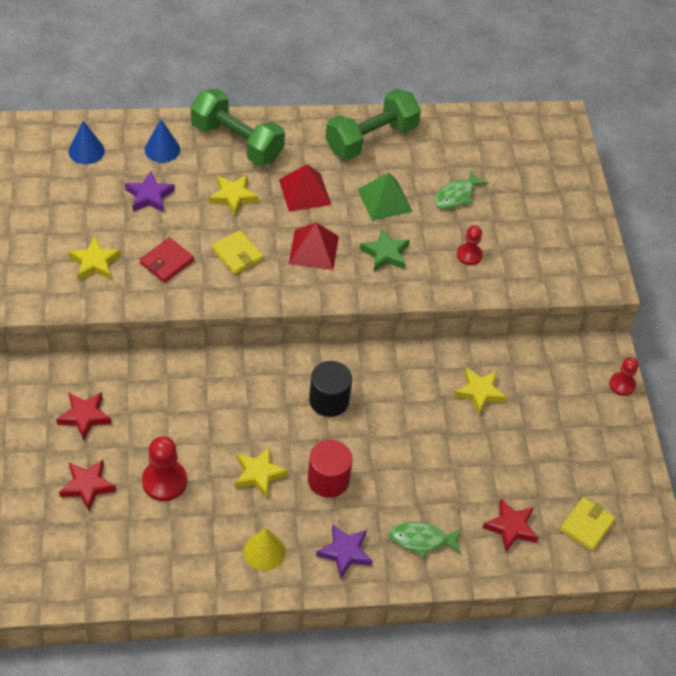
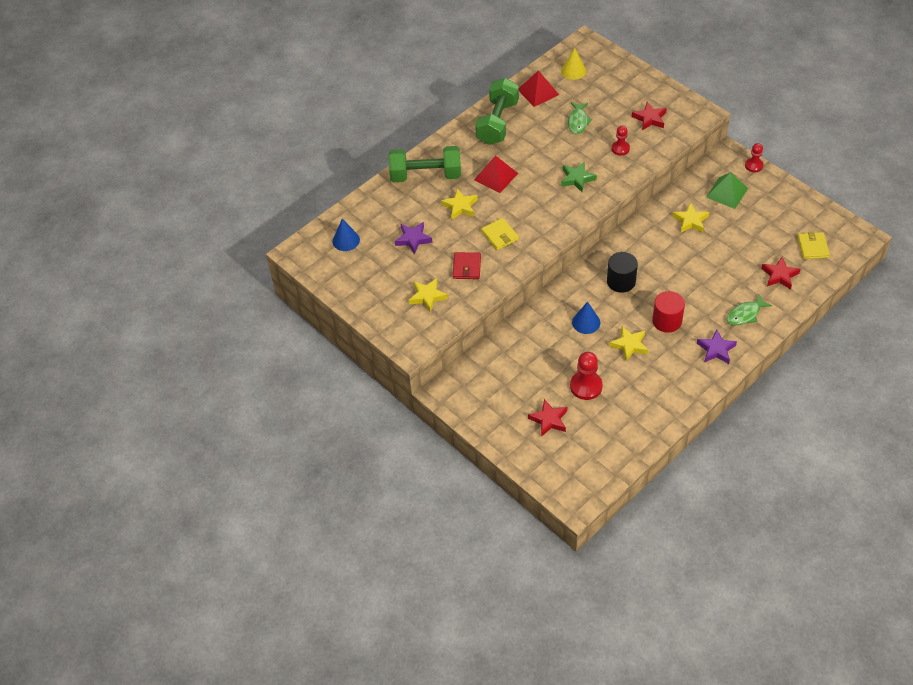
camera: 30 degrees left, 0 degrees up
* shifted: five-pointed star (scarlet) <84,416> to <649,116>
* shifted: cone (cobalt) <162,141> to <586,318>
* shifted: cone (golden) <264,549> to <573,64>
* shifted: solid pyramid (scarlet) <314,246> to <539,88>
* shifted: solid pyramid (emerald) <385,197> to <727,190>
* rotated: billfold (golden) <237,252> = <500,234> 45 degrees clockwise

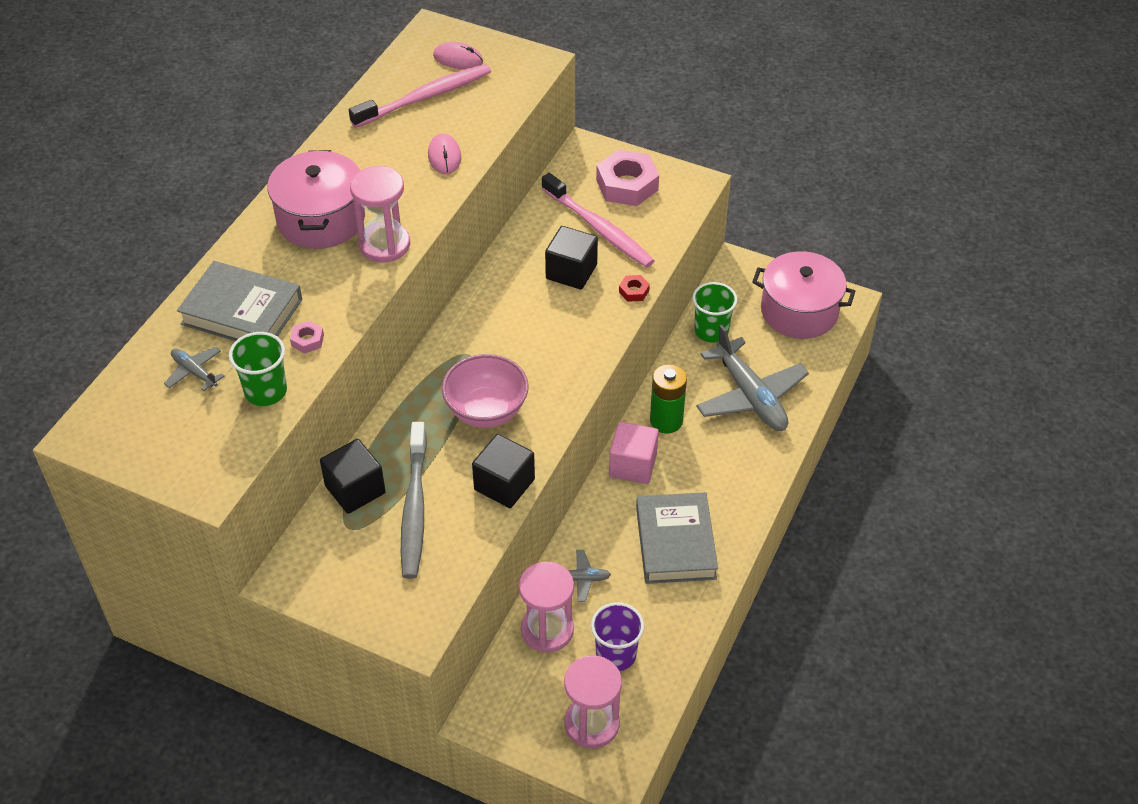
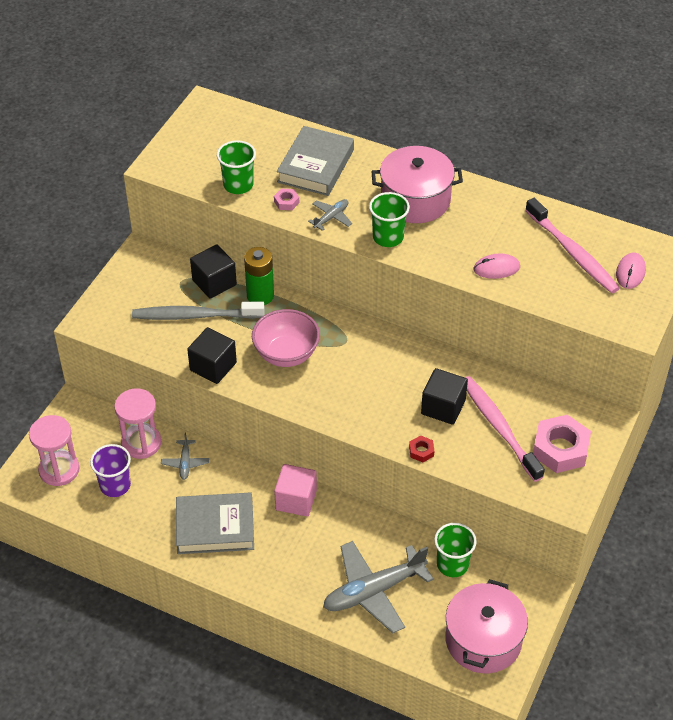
camera: 90 degrees right, 0 degrees up
* shifted: toy plane (grey) <194,369> to <330,215>
* shifted: AA battery (emerald) <668,398> to <259,276>
* swapped: sandglass (rosy) <380,214> to beaker (emerald) <389,219>
* rotated: dental brush (rosy) <598,220> = <505,429> 105 degrees clockwise

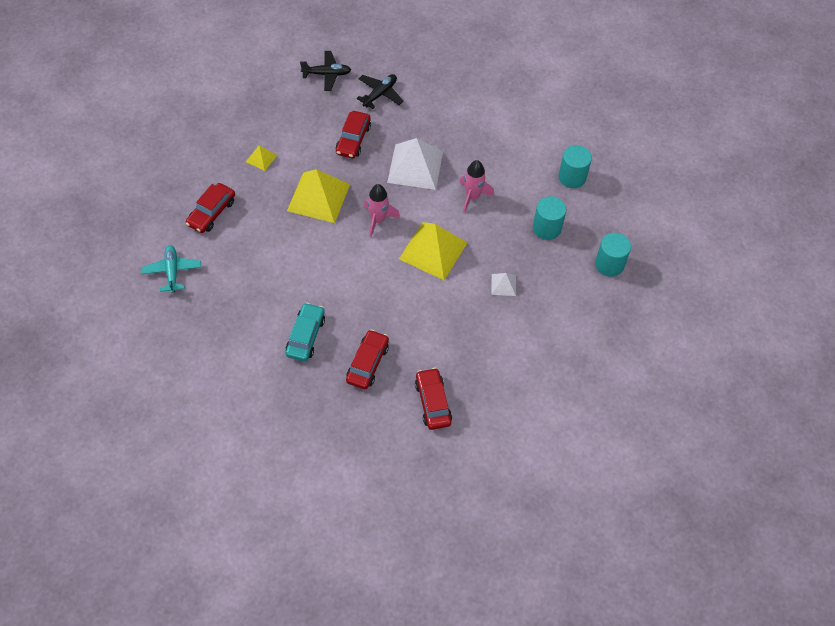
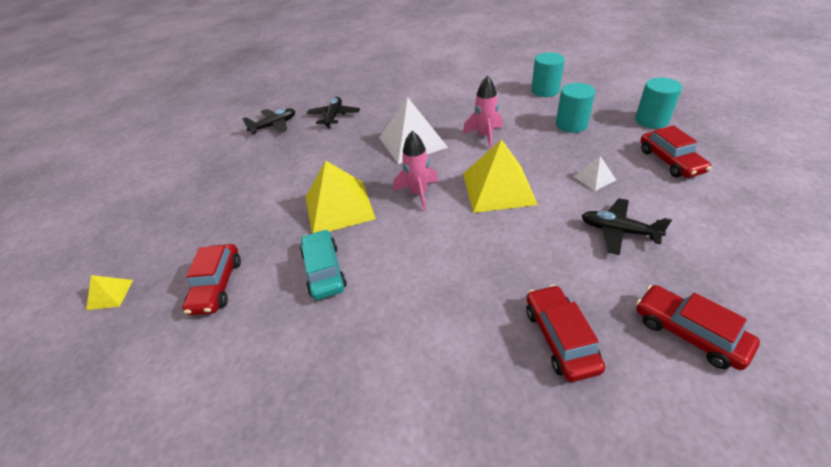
camera: 25 degrees left, 15 degrees down
* gone: toy plane (teal) <171,269>
* new: toy plane (black) <627,226>
* shifted: solid pyramid (golden) <261,158> to <109,292>
* shifted: toy car (teal) <305,332> to <323,264>
* shifted: toy car (scarlet) <353,135> to <675,151>

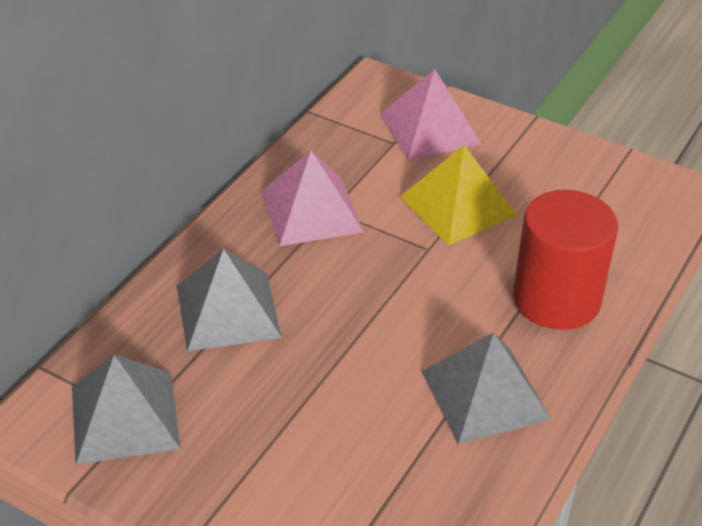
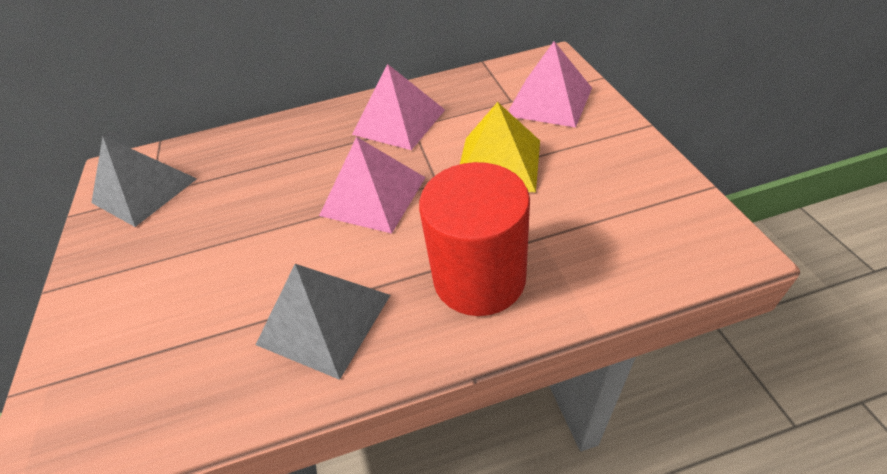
camera: 50 degrees right, 5 degrees up
* gone: solid pyramid (grey) <229,300>
* new: solid pyramid (rosy) <372,185>

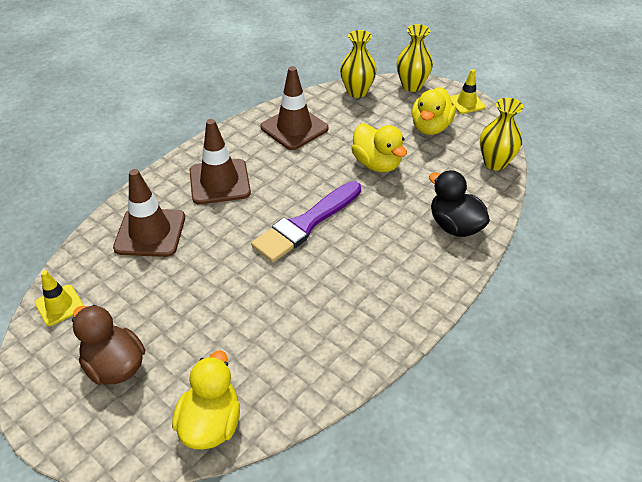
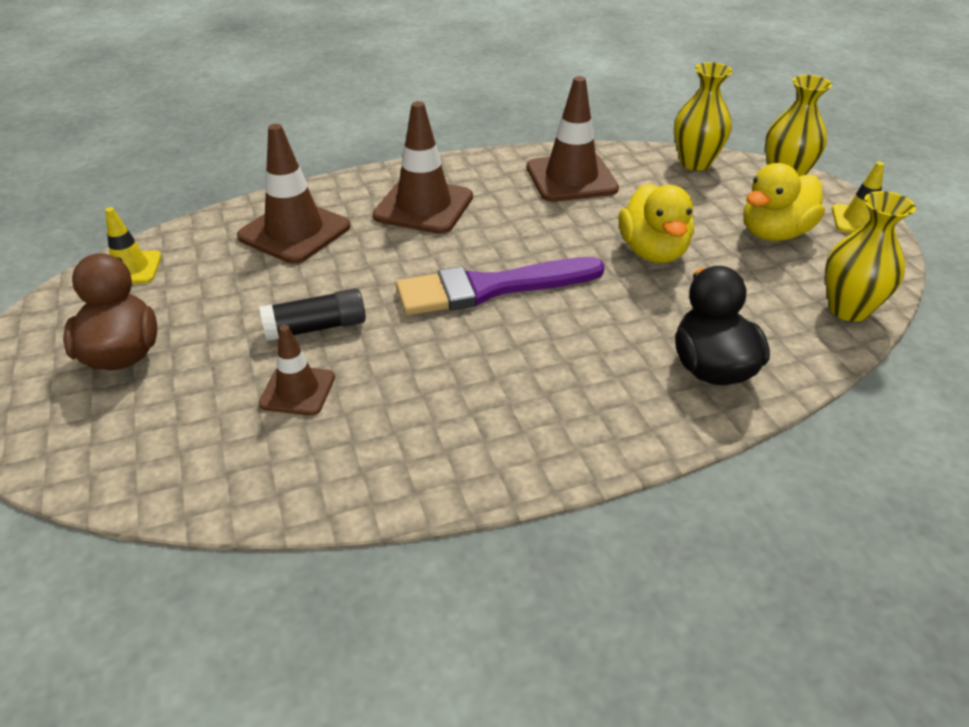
camera: 30 degrees right, 5 degrees down
* gone: rubber duck (golden) <206,400>
* new: glue stick (black) <312,314>
* new: road cone (dark brown) <297,370>

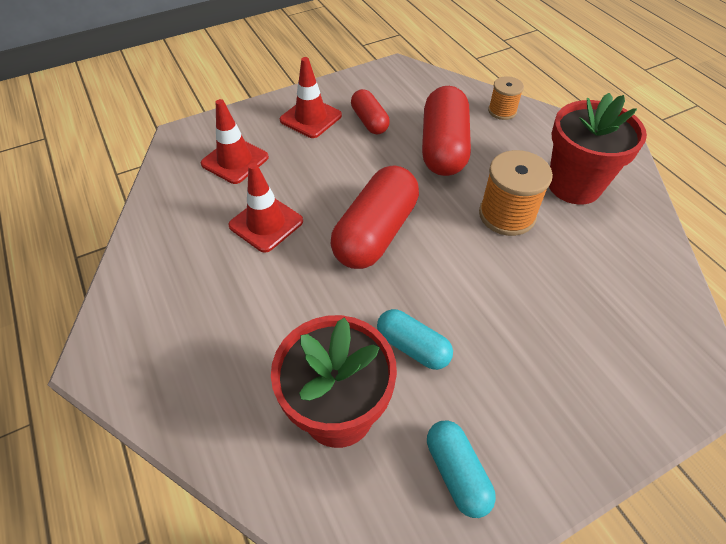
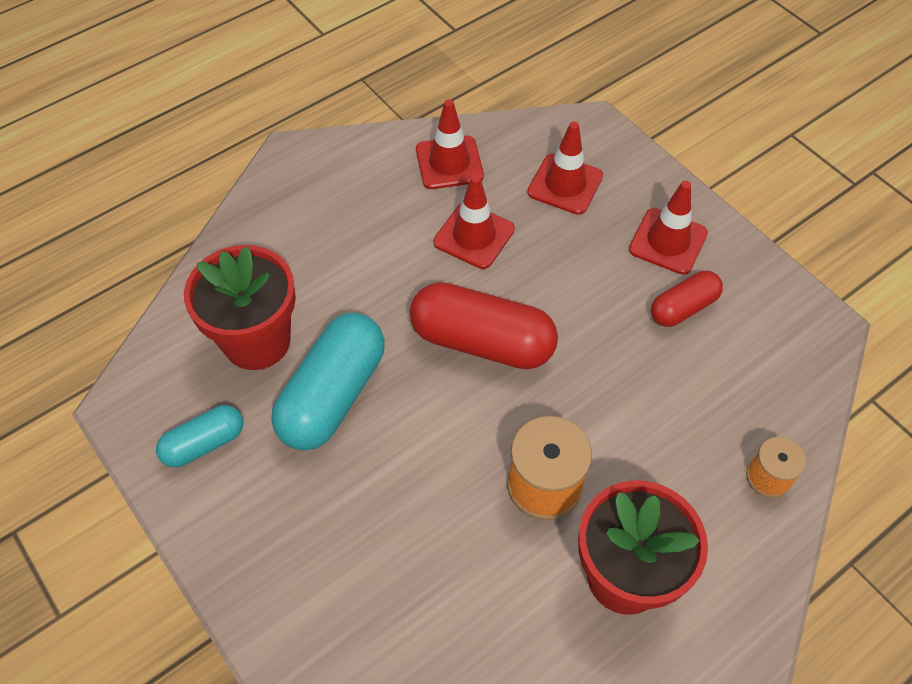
camera: 80 degrees right, 5 degrees up
* gone: capsule (scarlet) <446,131>
* new: road cone (scarlet) <450,144>
* scaled: capsule (teal) <415,339> = <328,381> x1.78

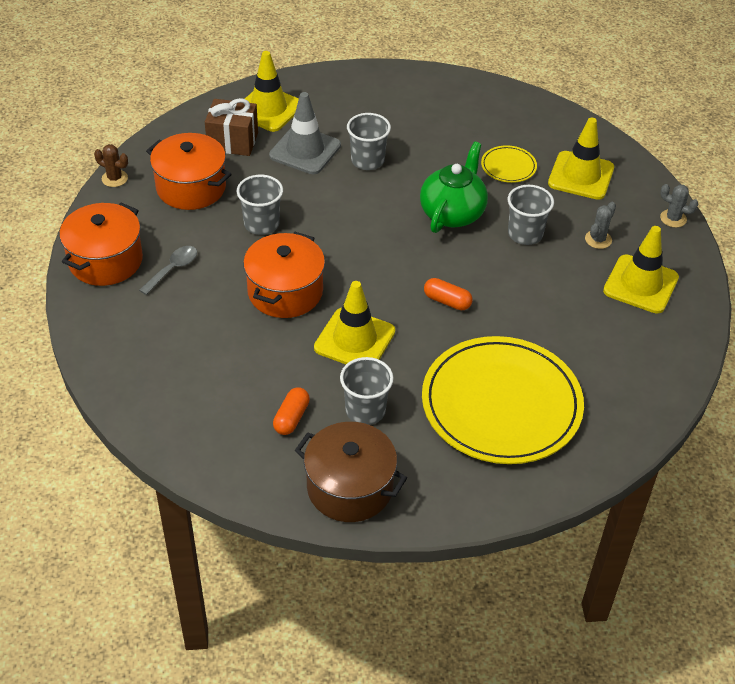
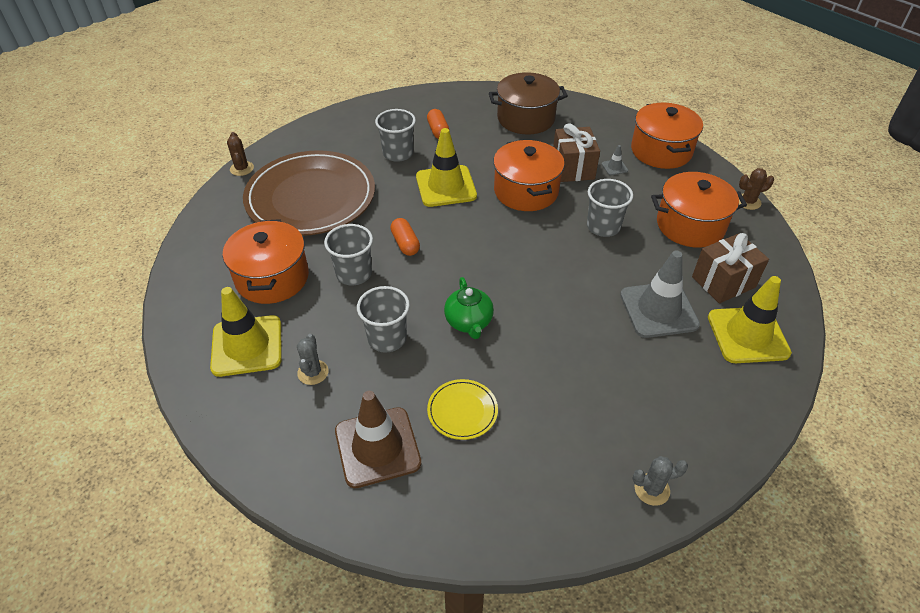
camera: 145 degrees right, 0 degrees up
* new: cooking pot (bright orange) <266,261>
* new: prickly plant (dark brown) <240,154>
* new: gift (dark brown) <576,152>
* shifted: cooking pot (dark brown) <351,472> to <528,103>
* shifted: beaker (grey) <369,141> to <348,254>
* shifted: prickly plant (grey) <679,206> to <660,481>
* swapped: teaspoon (grey) <168,270> to road cone (grey) <615,160>
* repainted: plate (golden) <503,400> to plate (dark brown) <309,193>
* repainted: road cone (golden) <581,159> to road cone (dark brown) <378,439>
* rotated: capsule (bright orange) <448,294> = <405,237> 75 degrees clockwise
* scaled: teapot (emerald) <454,187> = <469,308> x0.66

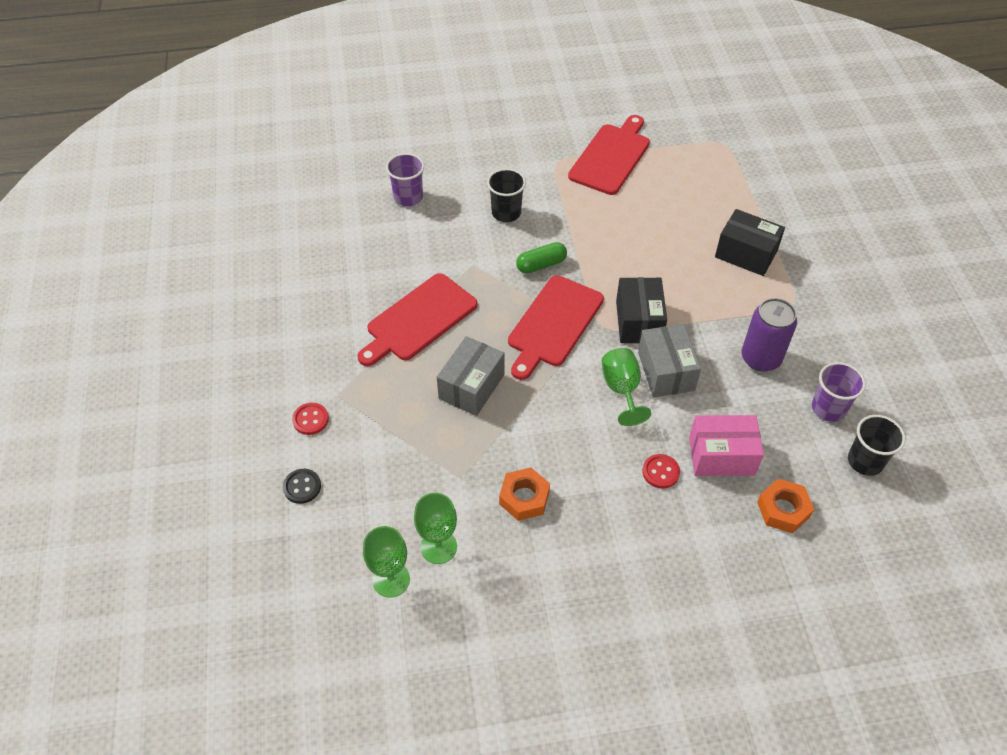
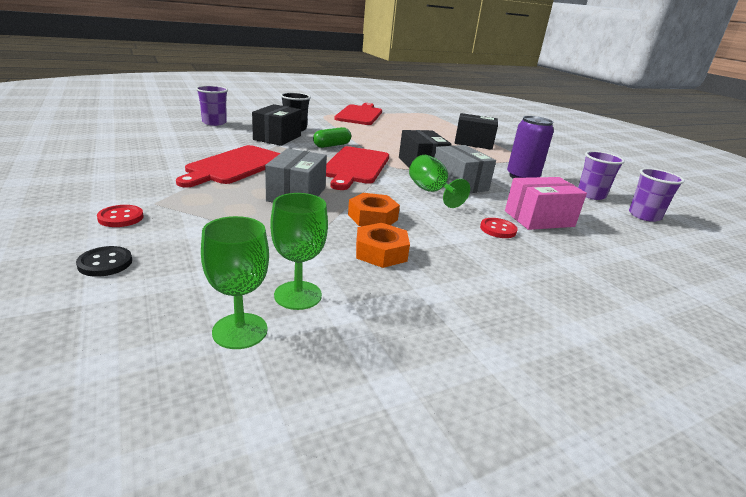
camera: 20 degrees left, 25 degrees down
* new: package (black) <277,125>
* shifted: hex nut (bright orange) <785,506> to <374,209>
* repainted: beaker (black) <876,445> to beaker (violet) <657,195>

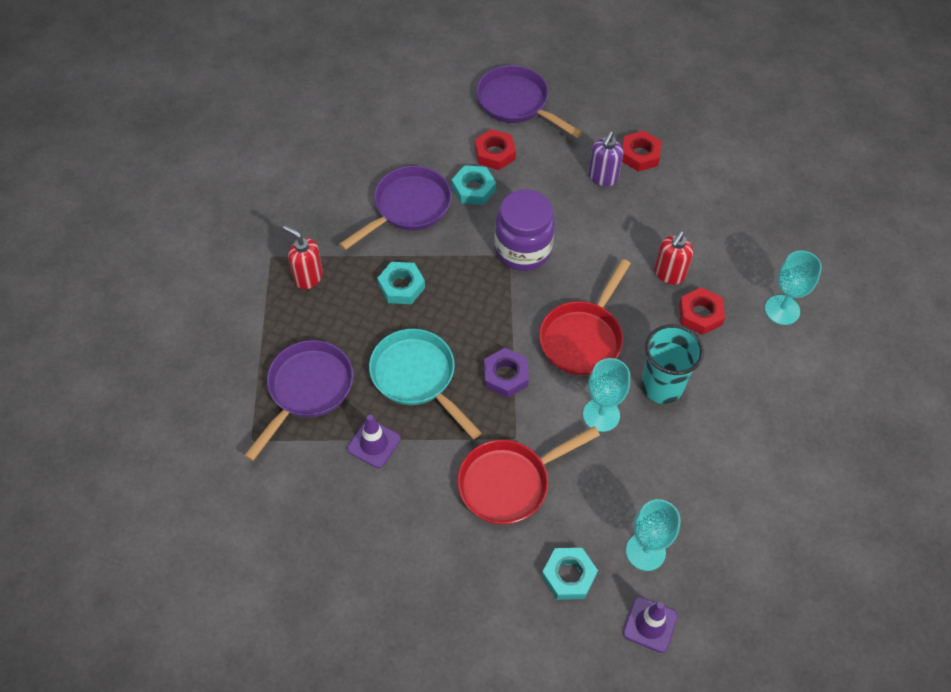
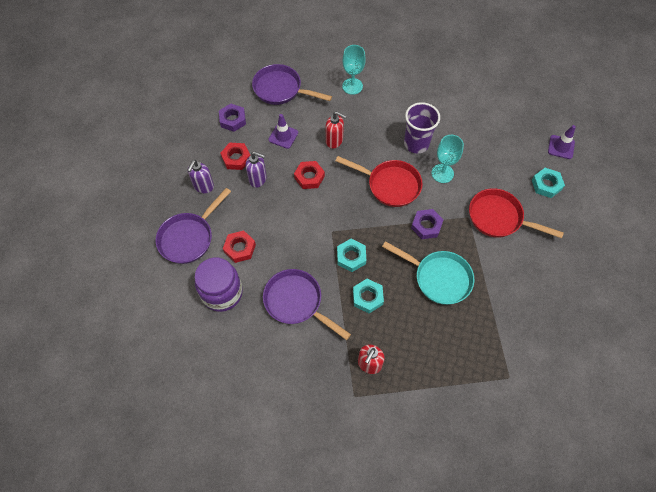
camera: 95 degrees left, 5 degrees up
* gone: wine glass (teal) <653,535>
* new: soap pump (violet) <200,176>
* new: hex nut (violet) <232,118>
* shifted: frying pan (violet) <298,400> to <292,84>
* shifted: road cone (violet) <374,441> to <283,131>
* shifted: hex nut (teal) <474,185> to <351,255>
* shifted: jam jar (violet) <524,230> to <219,285>
* shifted: hex nut (scarlet) <702,311> to <309,175>
* repainted: beaker (teal) <672,364> to beaker (violet) <422,127>
* rotated: frying pan (teal) <425,384> = <428,273> 105 degrees counterclockwise
* rotated: frying pan (scarlet) <528,475> = <516,213> 150 degrees clockwise

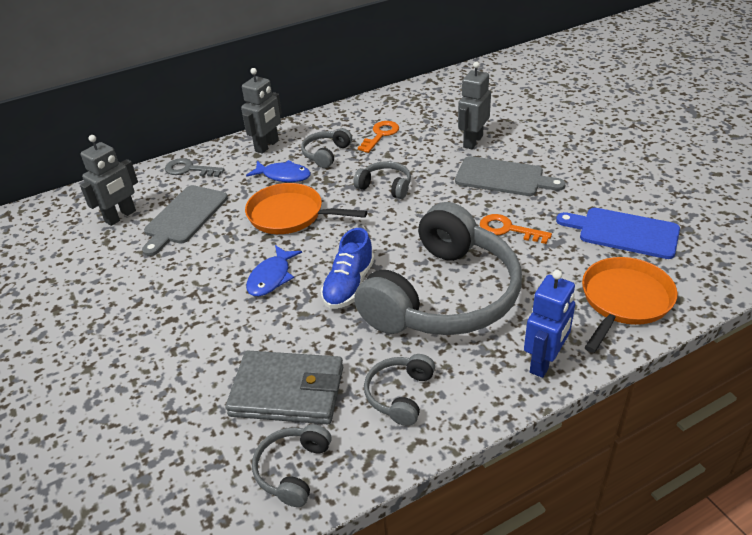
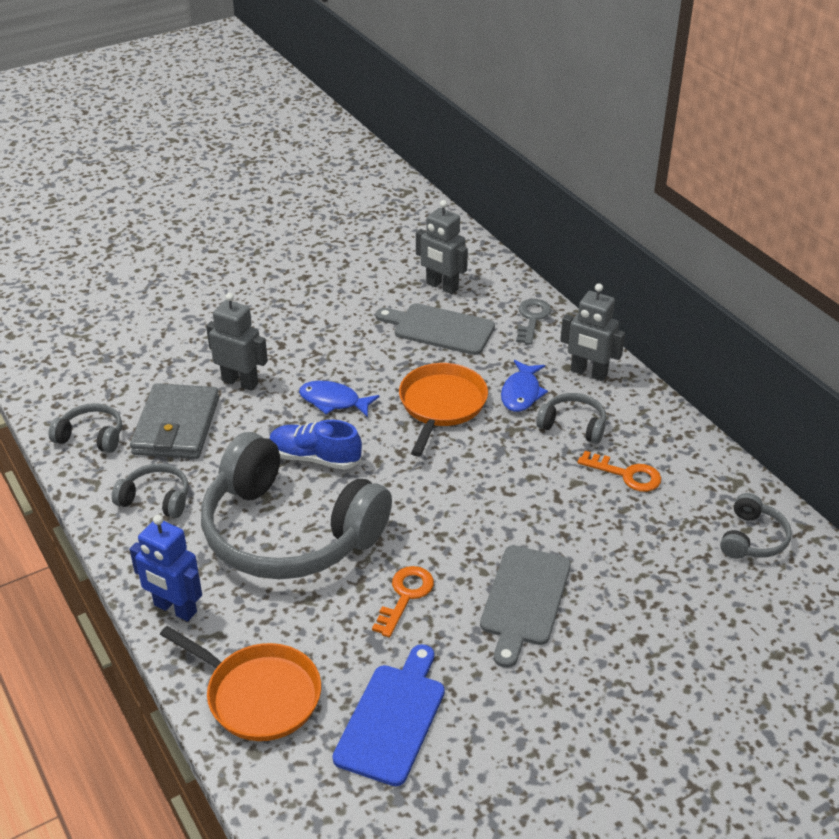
camera: 85 degrees right, 0 degrees up
* shifted: headset (grey) <382,180> to <756,526>
* shifted: toy robot (grey) <474,105> to <237,342>

